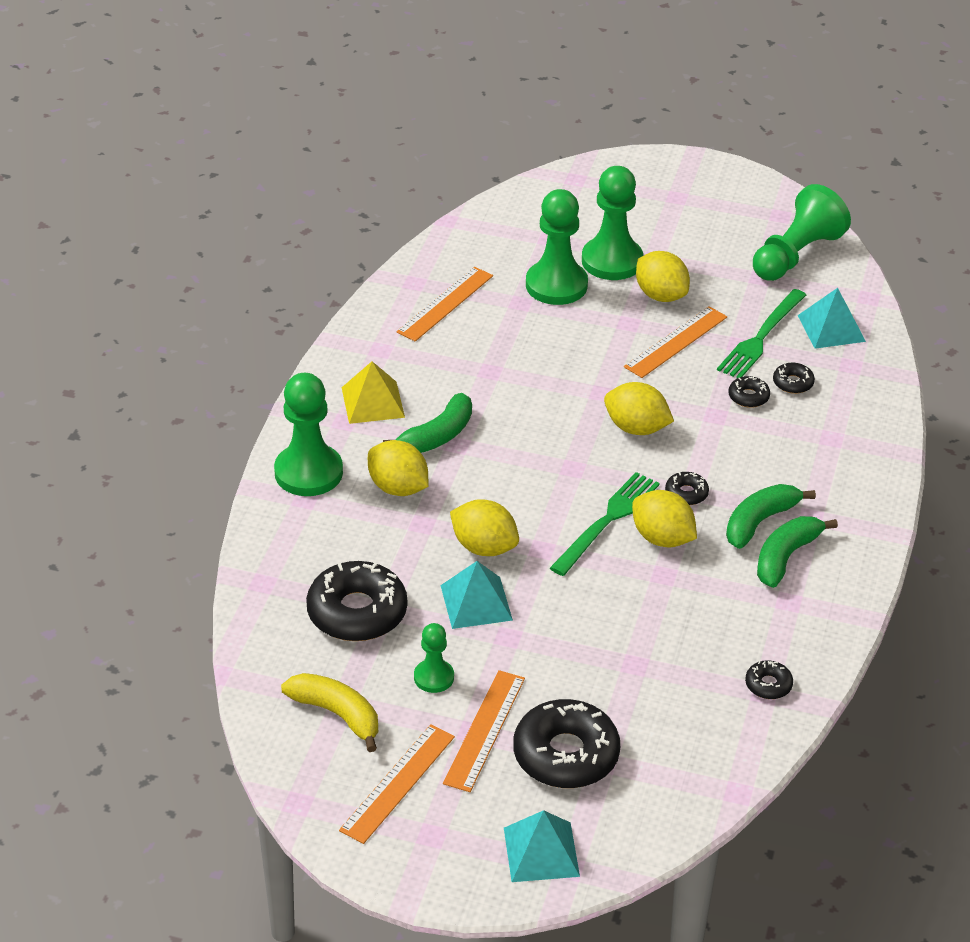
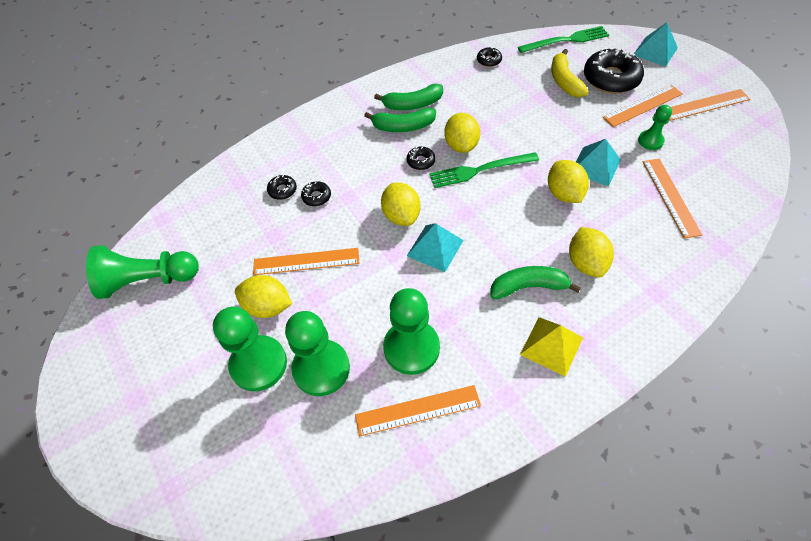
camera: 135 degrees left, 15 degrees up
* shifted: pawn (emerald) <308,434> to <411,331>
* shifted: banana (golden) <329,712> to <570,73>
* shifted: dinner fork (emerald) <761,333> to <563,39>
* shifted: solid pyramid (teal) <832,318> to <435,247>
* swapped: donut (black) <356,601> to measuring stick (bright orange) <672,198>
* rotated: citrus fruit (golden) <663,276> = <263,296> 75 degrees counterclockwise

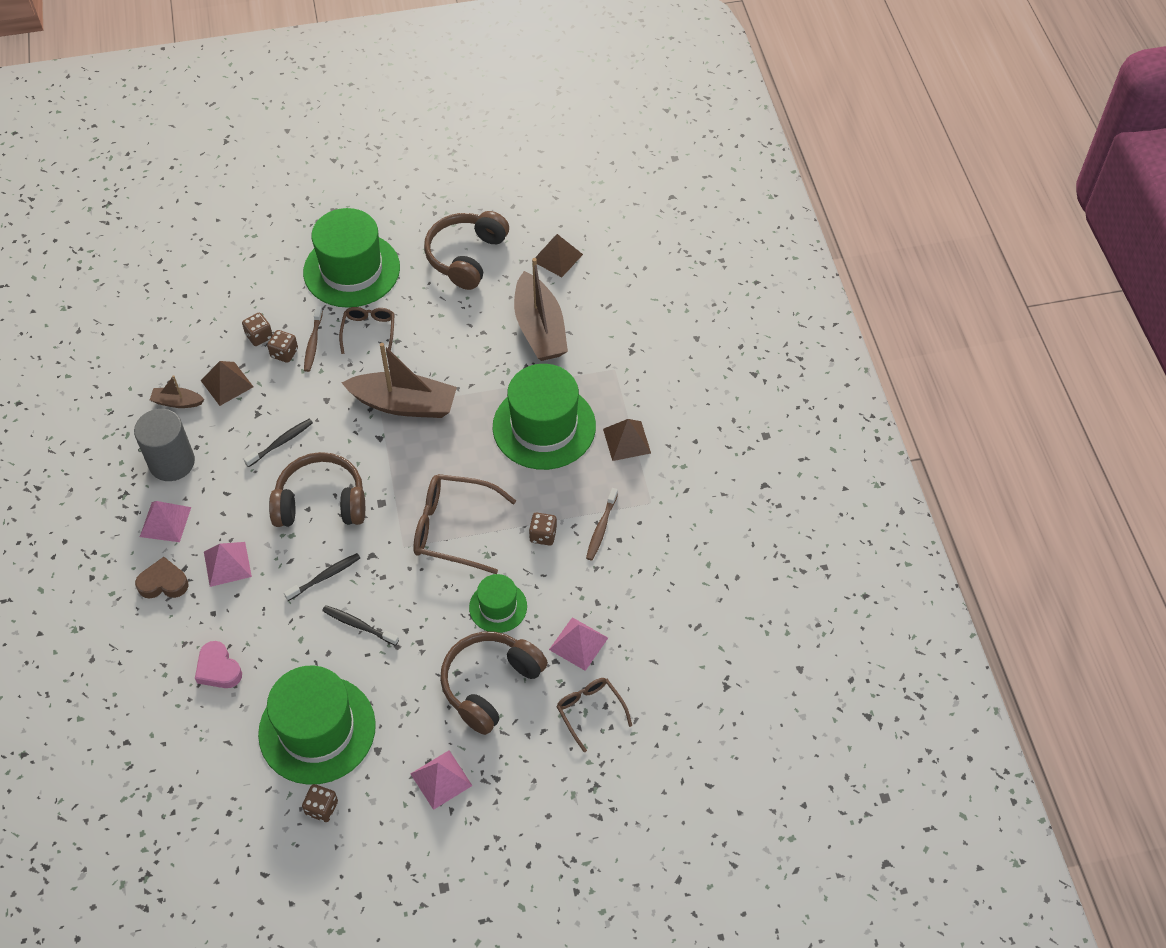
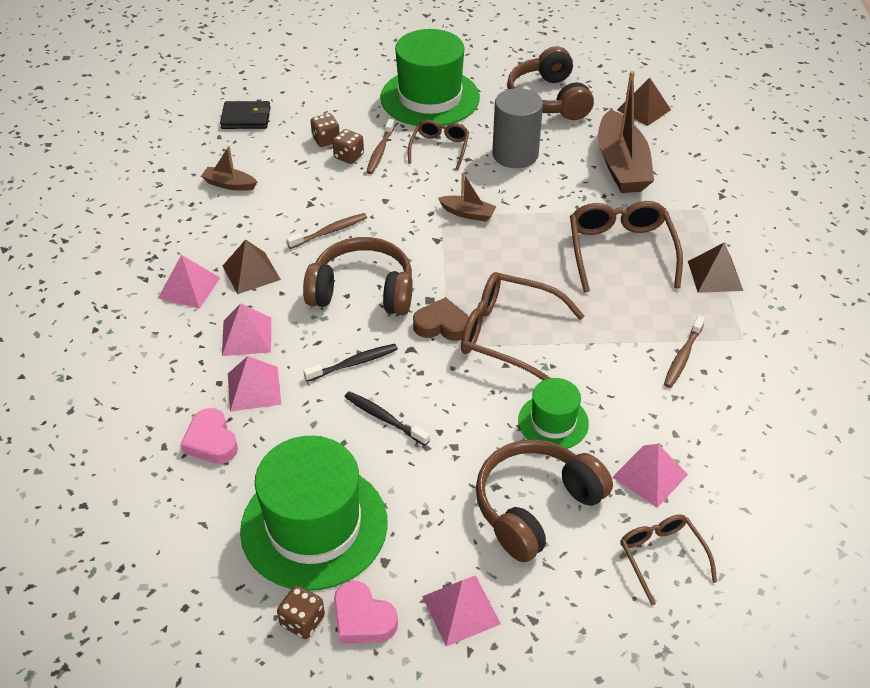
camera: 10 degrees right, 10 degrees down
* gone: die (dark brown) <543,529>
* new: billfold (black) <245,115>
* new: solid pyramid (rosy) <254,384>
* new: heart (rosy) <366,612>
* shifted: solid cylinder (grey) <164,445> to <517,128>
* shifted: heart (dark brown) <162,578> to <441,319>
* shifted: solid pyramid (dark brown) <227,383> to <252,266>
* swapped: hat (emerald) <544,417> to spectacles (dark brown) <626,247>
* repainted: dental brush (black) <278,443> to dental brush (dark brown) <326,231>
* rotated: headset (dark brown) <466,250> = <550,83> 45 degrees counterclockwise
* scaled: boat (dark brown) <399,380> = <467,197> x0.48

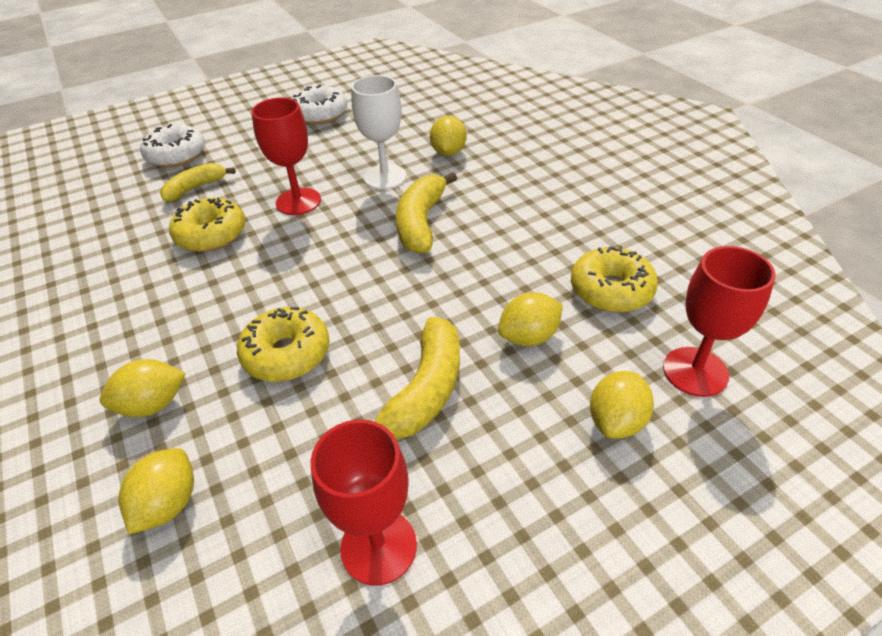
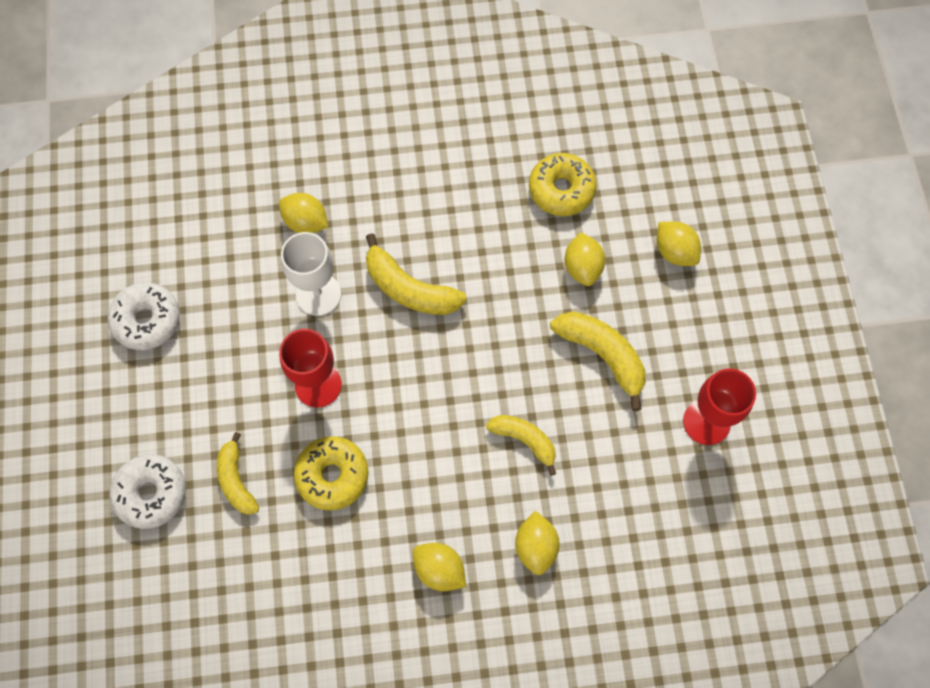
camera: 70 degrees left, 25 degrees up
* gone: wine glass (scarlet) <719,321>
* shifted: citrus fruit (golden) <156,491> to <439,567>
* swapped: donut (golden) <283,344> to banana (golden) <521,445>

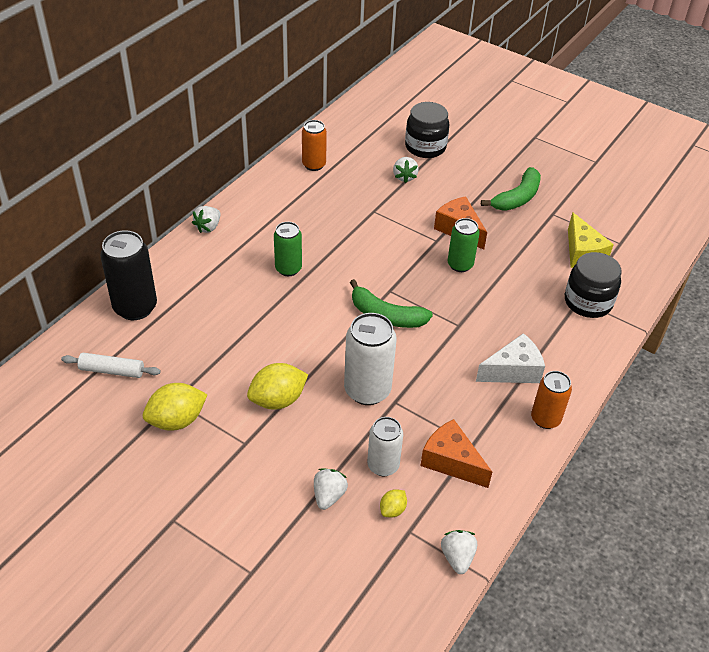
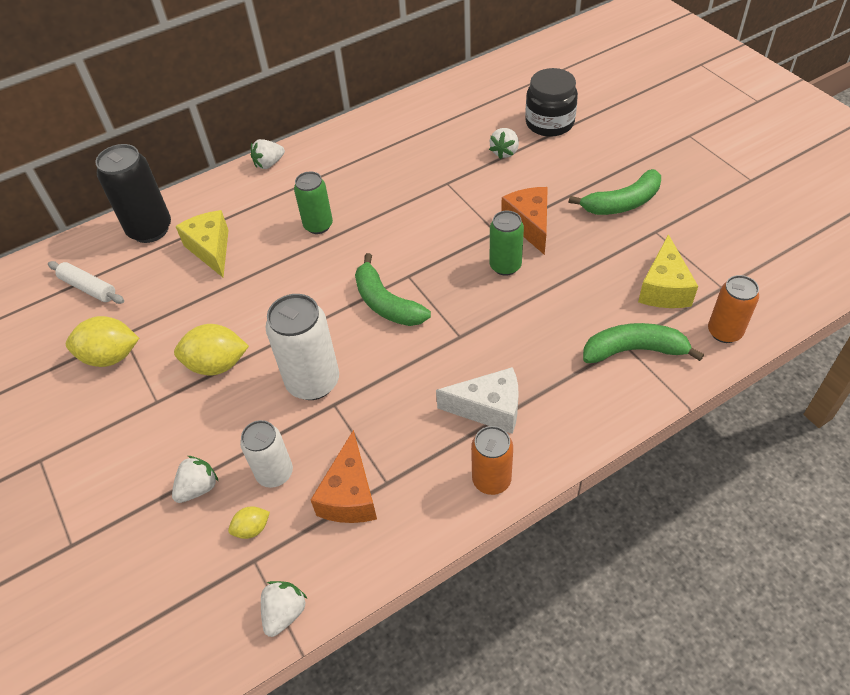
camera: 30 degrees right, 5 degrees up
* new: cheese wedge (golden) <202,243>
* shifted: can (bright orange) <314,145> to <733,309>
* swapped: jam jar (black) <593,285> to banana (emerald) <643,343>
* rotated: cheese wedge (bright orange) <456,453> = <344,476> 150 degrees counterclockwise

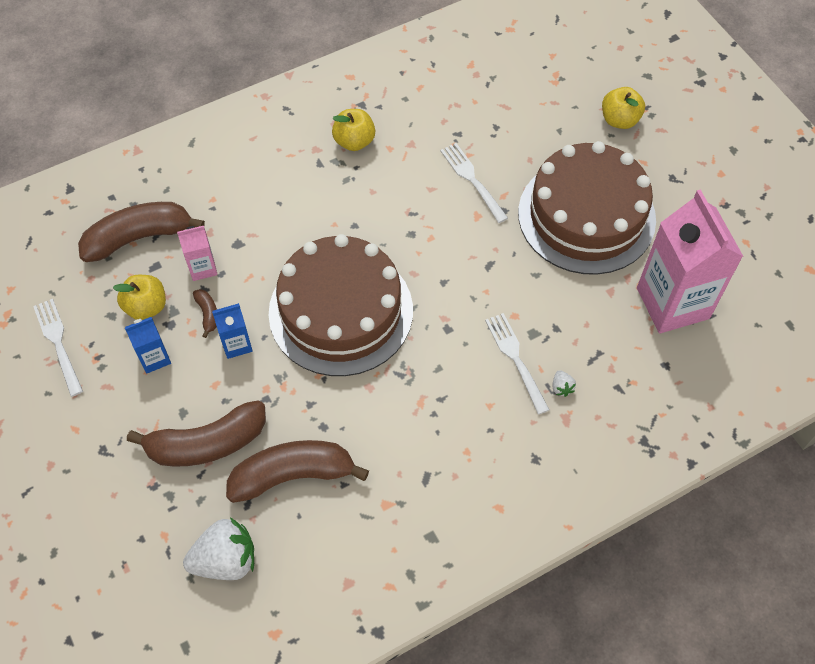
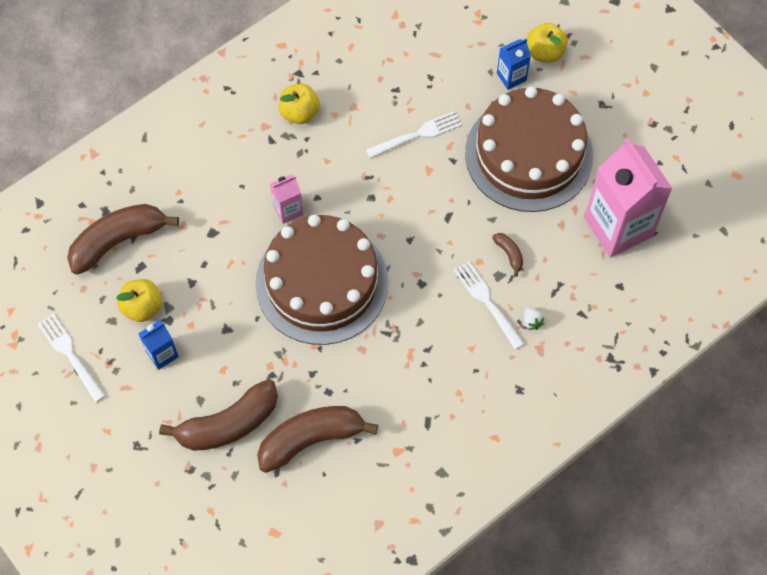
camera: 10 degrees left, 5 degrees up
* gone: toy strawberry (white) <218,549>
* shifted: milk carton (rosy) <197,253> to <286,199>
* shifted: banana (dark brown) <205,313> to <507,255>
* shifted: milk carton (cobalt) <232,331> to <514,64>
* rotated: dinner fork (white) <474,183> = <414,135> 105 degrees clockwise

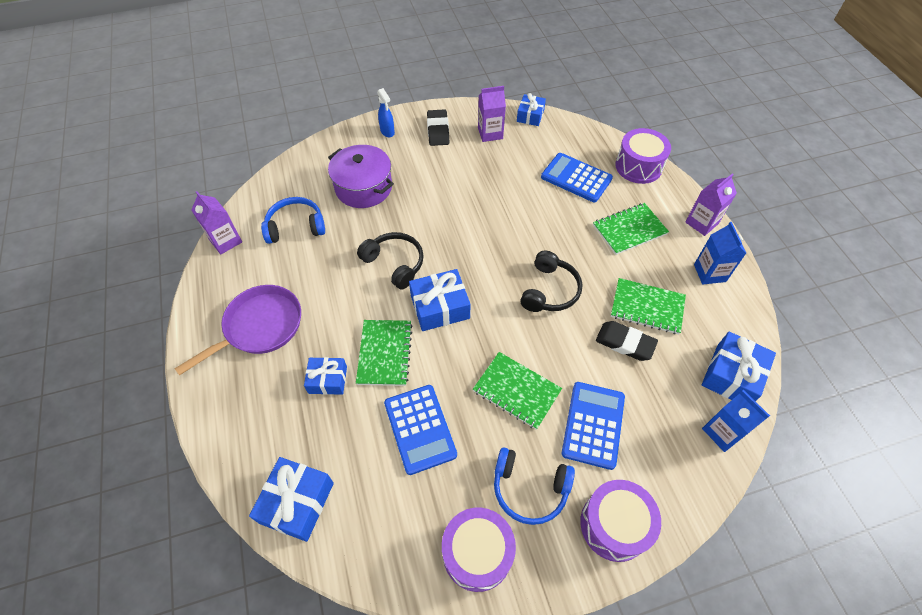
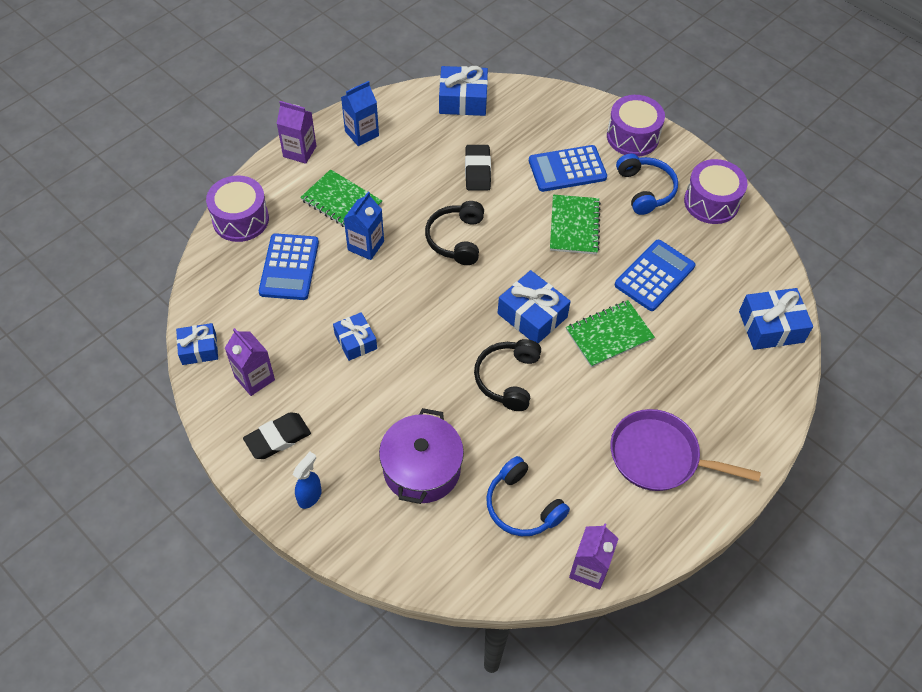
camera: 120 degrees left, 0 degrees up
* gone: exercise book (emerald) <648,306>
* shifted: gift (cobalt) <325,376> to <355,336>
* shifted: milk carton (cobalt) <736,421> to <364,226>
* rotated: headset (black) <551,281> = <454,233> 75 degrees counterclockwise

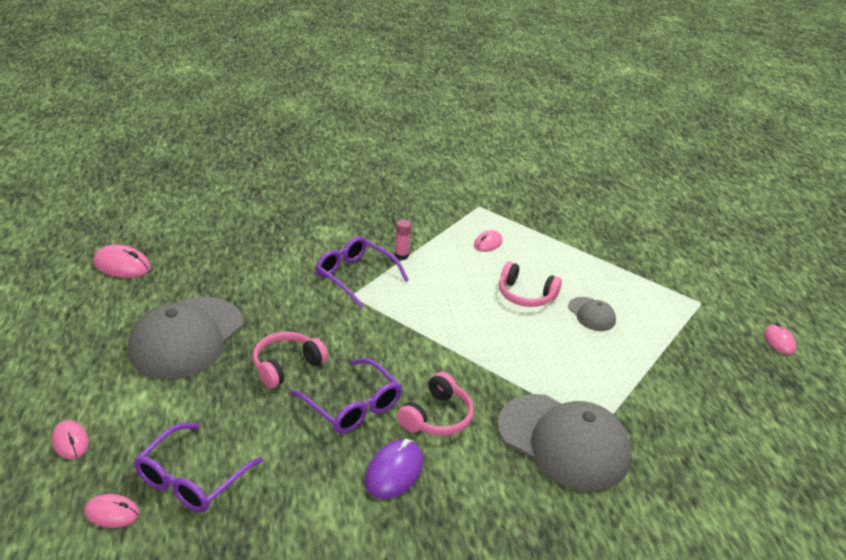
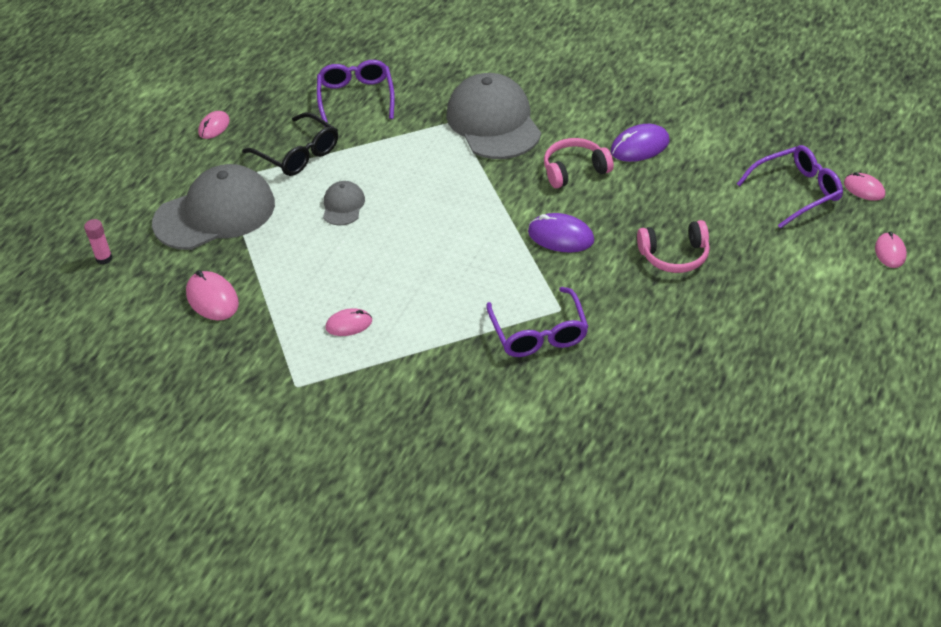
camera: 140 degrees left, 10 degrees up
* gone: headset (rosy) <530,284>
* new: spectacles (black) <290,144>
* new: computer mouse (violet) <561,233>
* shifted: computer mouse (rosy) <121,261> to <212,295>
* shifted: cap (grey) <185,338> to <213,207>
* shifted: spectacles (violet) <346,396> to <356,93>
* shifted: glue stick (rosy) <403,240> to <98,242>

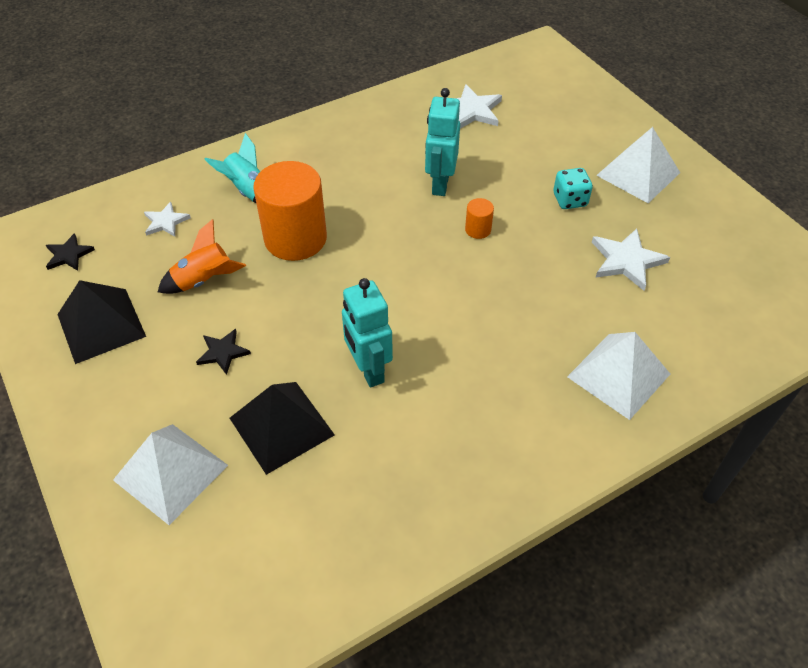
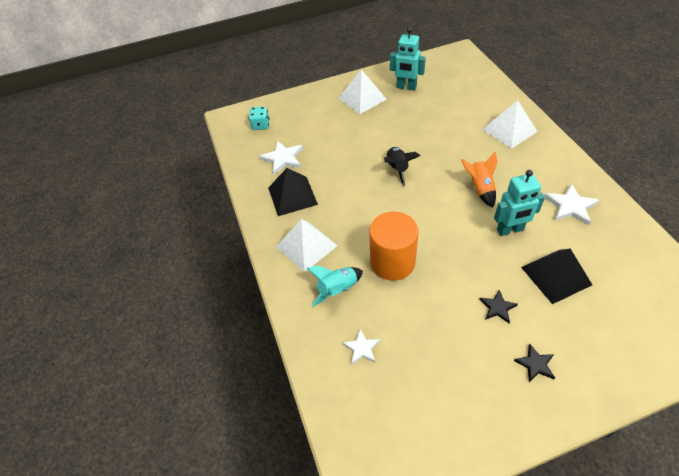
camera: 75 degrees left, 0 degrees up
* shifted: five-pointed star (black) <70,252> to <534,363>
* shifted: solid pyramid (black) <101,322> to <293,192>
* shifted: solid pyramid (white) <170,474> to <307,245>
* shifted: rocket (bright orange) <202,256> to <479,180>
* shifted: toy robot (teal) <442,142> to <408,59>
* shifted: die (teal) <573,188> to <259,118>
* shifted: five-pointed star (white) <631,260> to <571,204>
* swapped: solid cylinder (bright orange) <479,218> to rocket (black) <402,166>

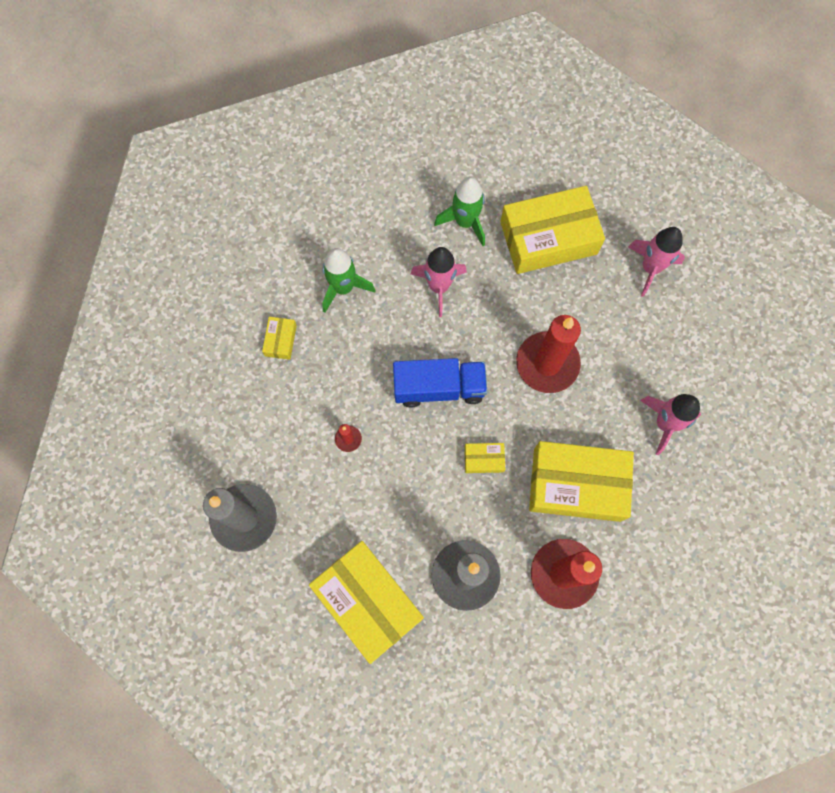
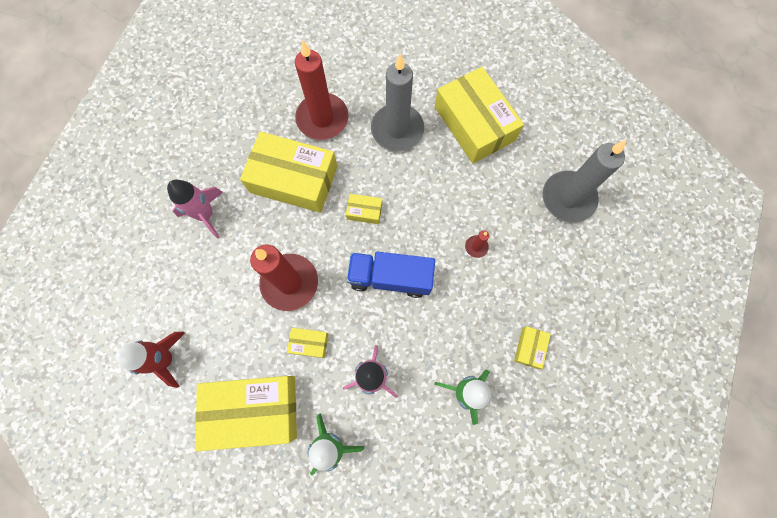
camera: 170 degrees left, 0 degrees up
* new: package (golden) <307,343>
* repainted: rocket (rosy) <656,262> to rocket (scarlet) <150,360>

